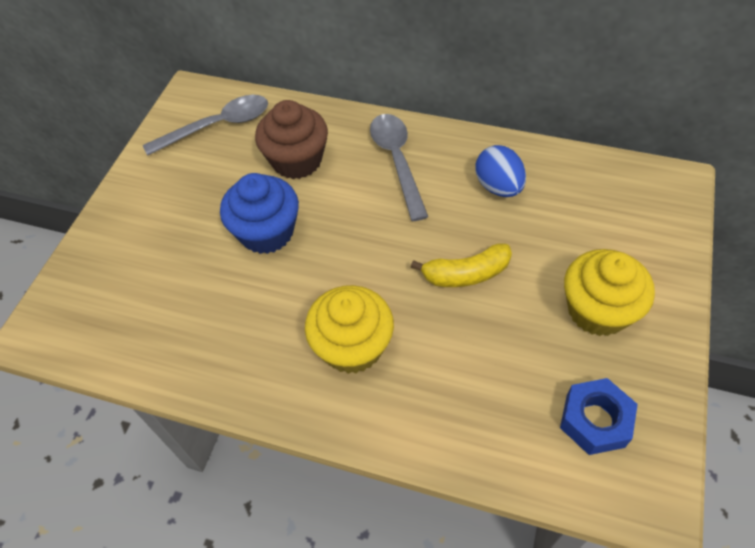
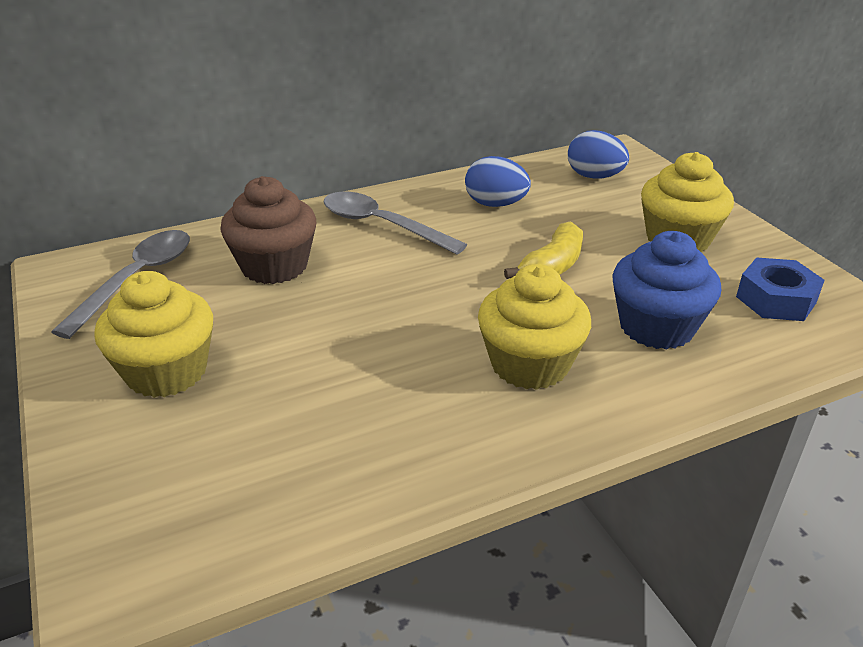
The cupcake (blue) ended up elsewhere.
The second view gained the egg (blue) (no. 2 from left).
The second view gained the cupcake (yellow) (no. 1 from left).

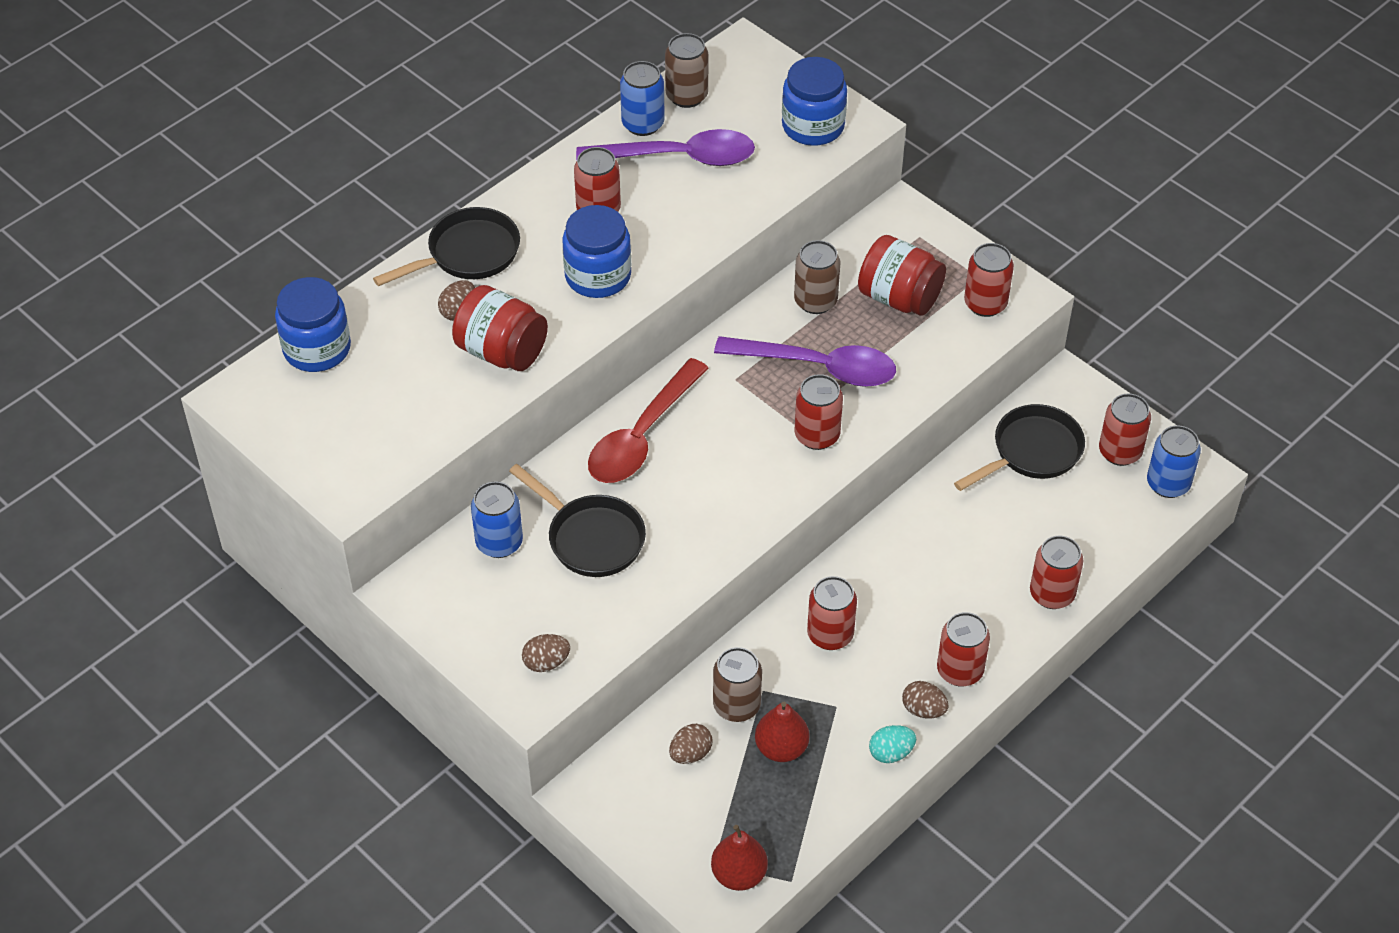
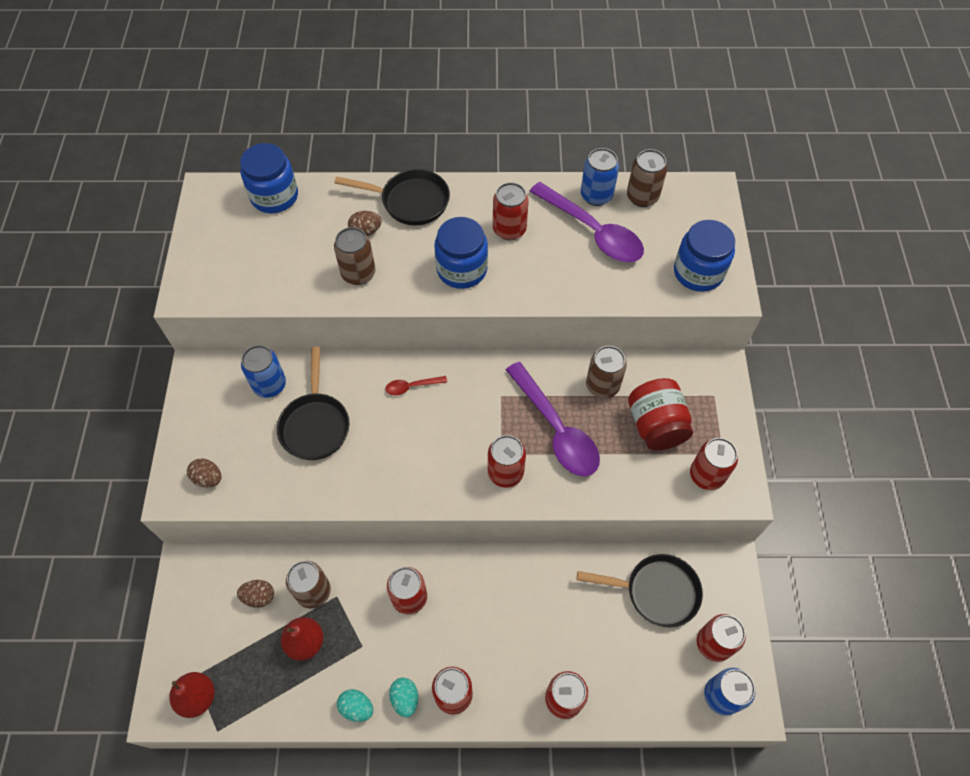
Where the jar (red) (no. 1 from left) stood, the can (brown) (no. 2 from left) came to stand.
The size of the spoon (red) changed by a factor of 0.44.
What was the egg (brown) (no. 4 from left) turned into the egg (turquoise) (no. 2 from left).

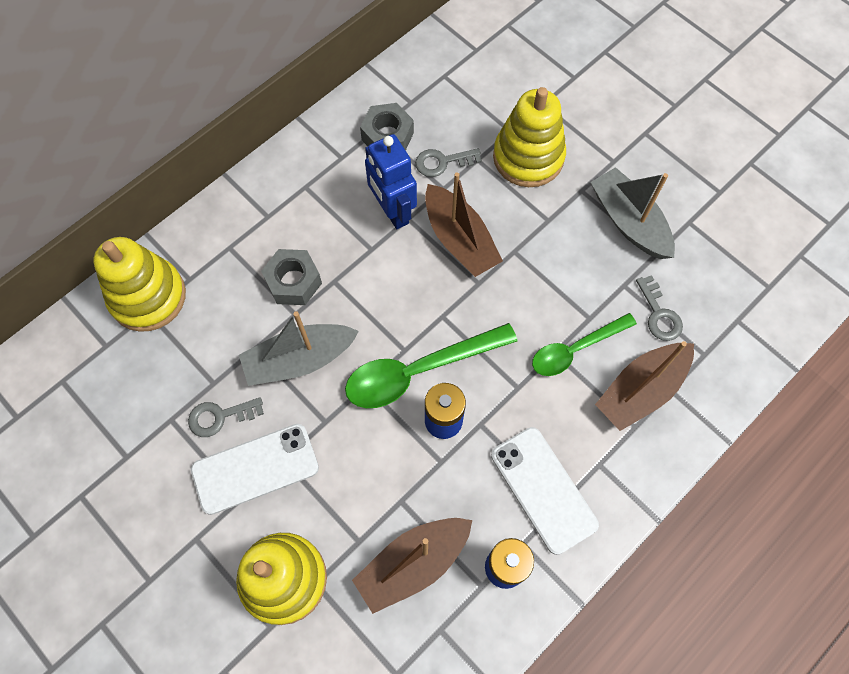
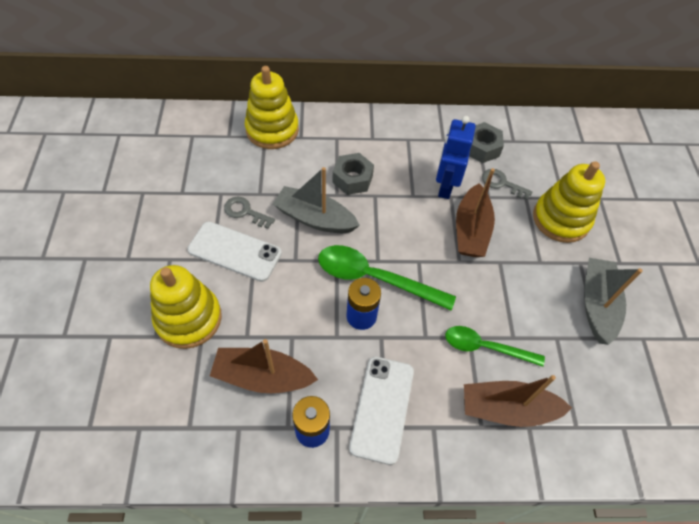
The second view lost the key (grey) (no. 3 from left).

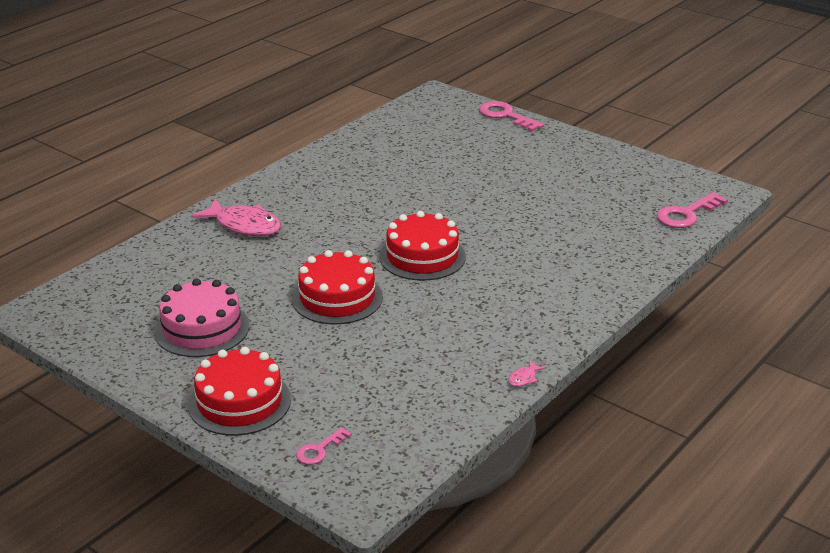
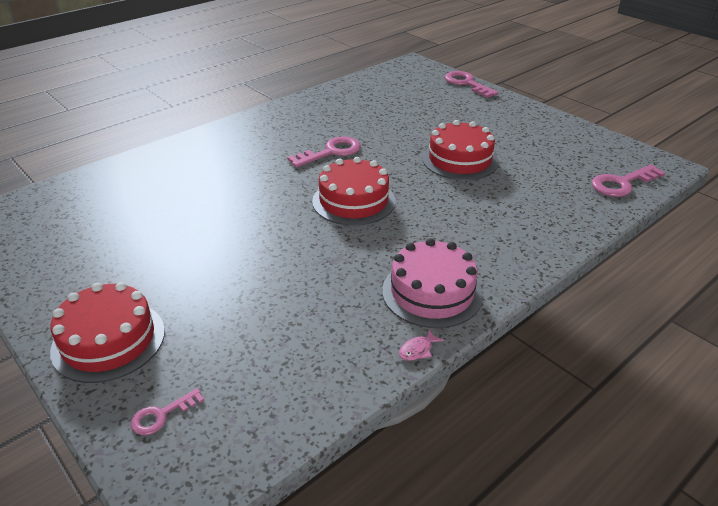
The second view lost the fish (pink) (no. 1 from left).
The cake (red) (no. 2 from left in the first image) ended up elsewhere.
The cake (pink) ended up elsewhere.
The second view gained the key (pink) (no. 2 from left).

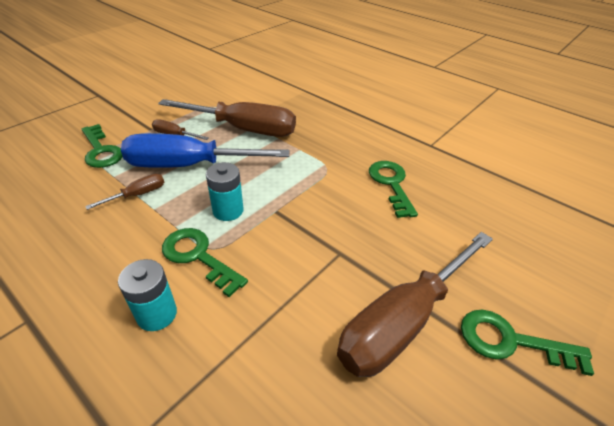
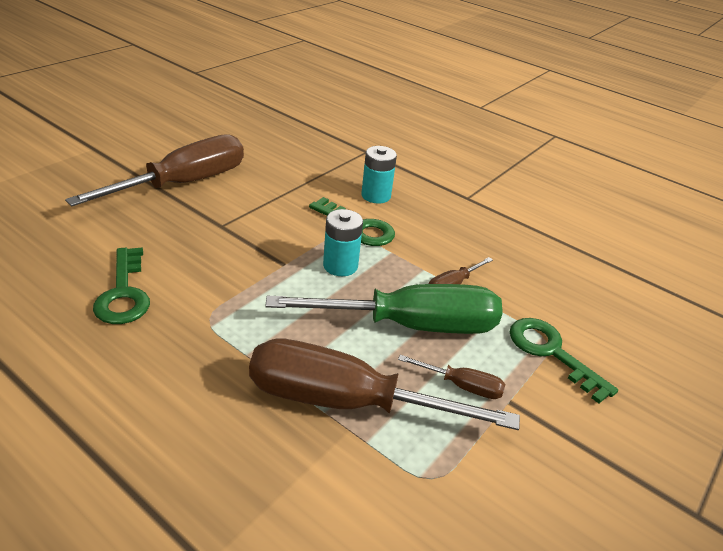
What was the screwdriver (blue) turned into the screwdriver (green).
The second view lost the key (green) (no. 4 from left).

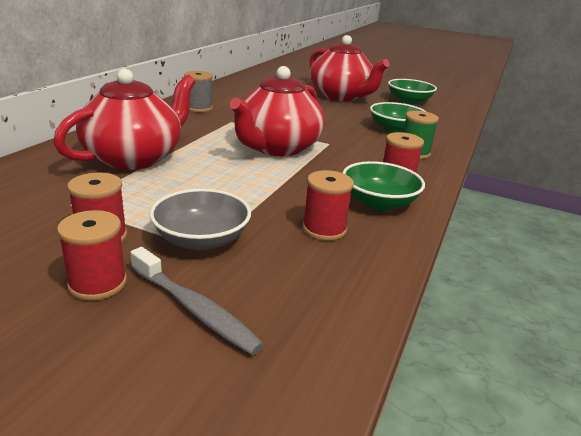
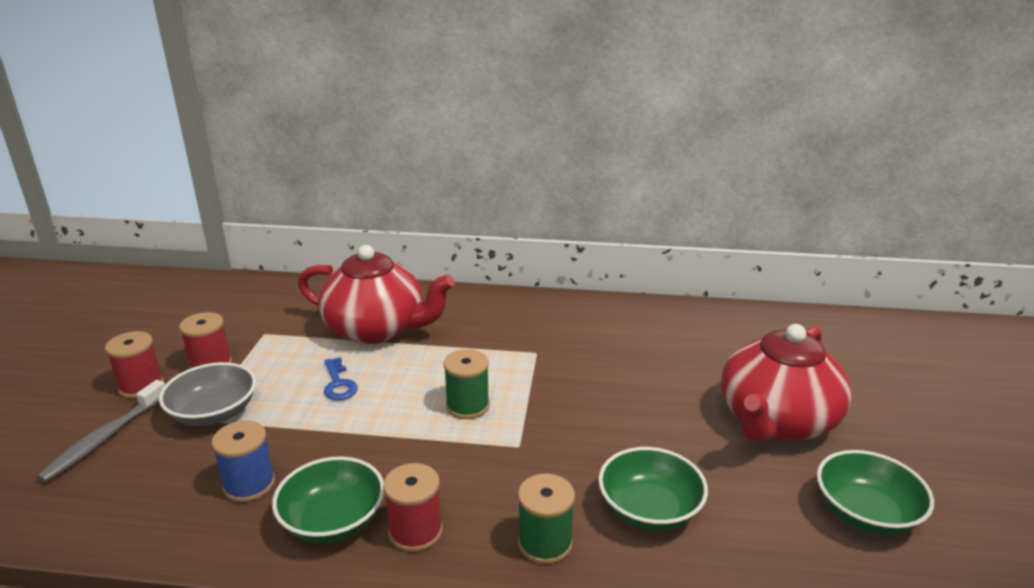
Where the teapot (red) (no. 2 from left) stood, the spool (green) (no. 1 from left) came to stand.
The second view lost the spool (grey).
What was the spool (red) (no. 3 from left) turned into the spool (blue).
The second view gained the key (blue).

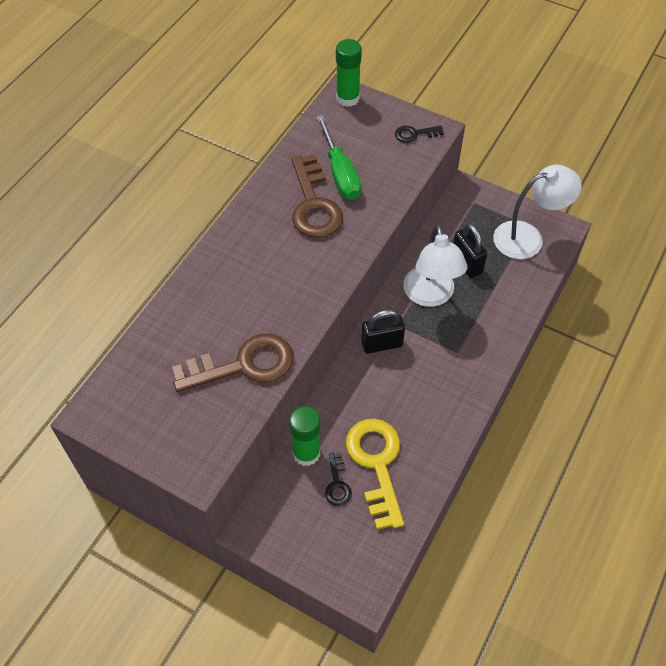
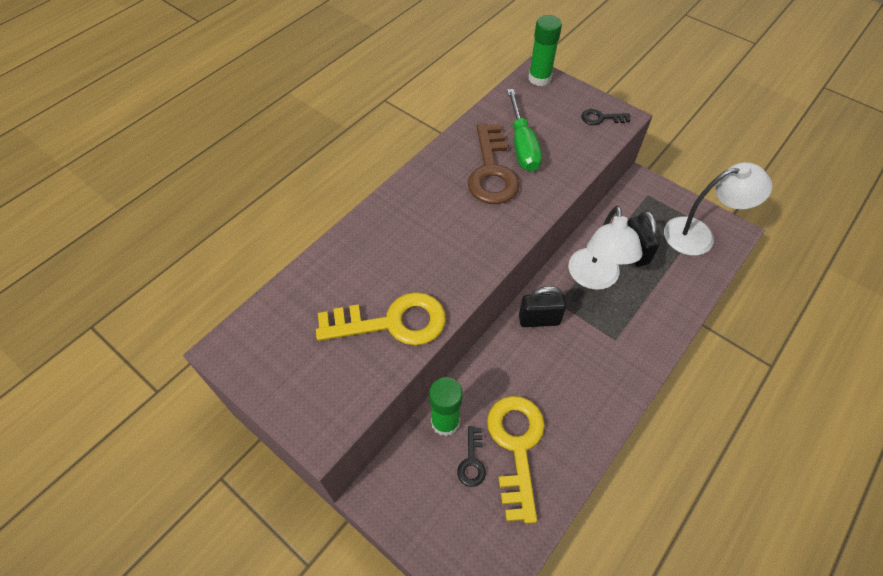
What was the key (brown) (no. 1 from left) turned into the key (yellow) (no. 1 from left).

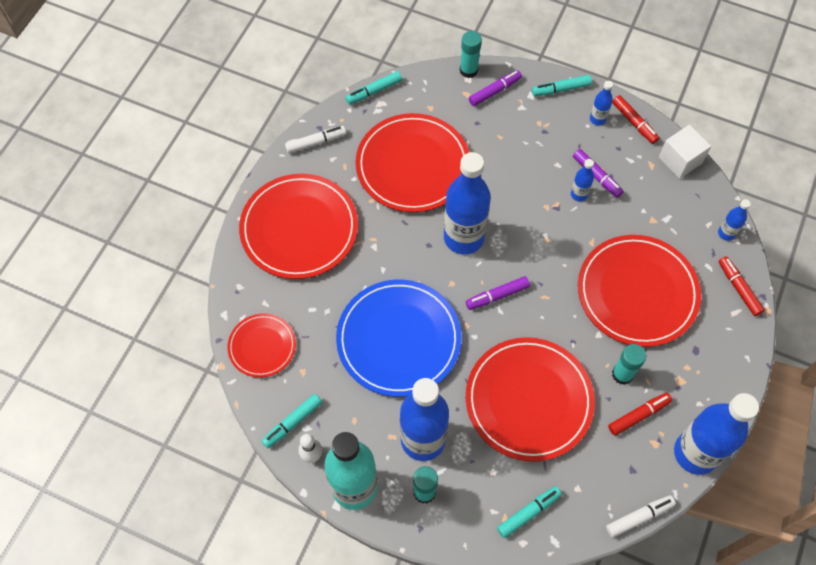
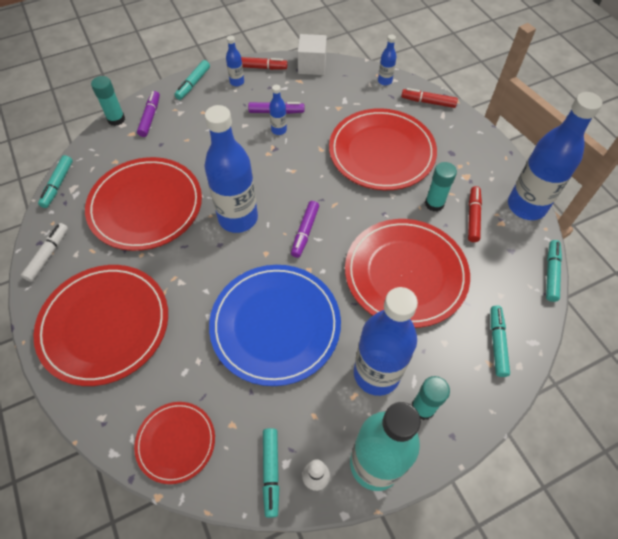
What was the marker (white) (no. 2 from left) turned into the marker (turquoise) (no. 5 from left).

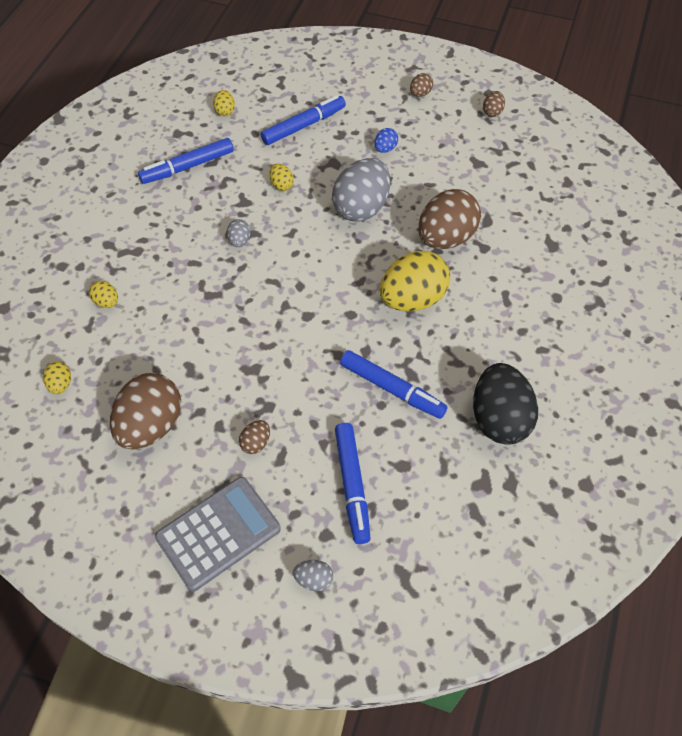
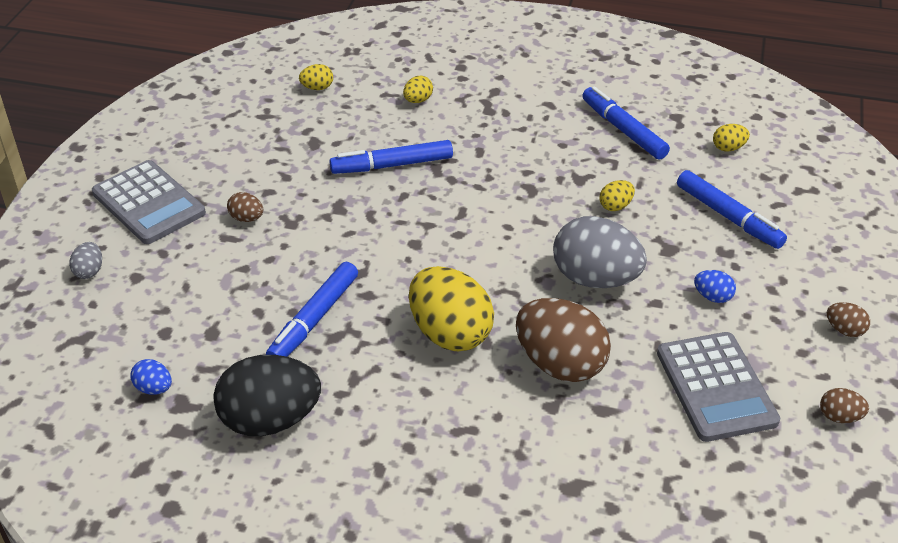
The second view lost the egg (grey) (no. 1 from left).
The second view lost the egg (brown) (no. 1 from left).
The marker (blue) (no. 3 from left in the first image) ended up elsewhere.
The second view gained the calculator (grey) (no. 2 from left).
The second view gained the egg (blue) (no. 1 from left).

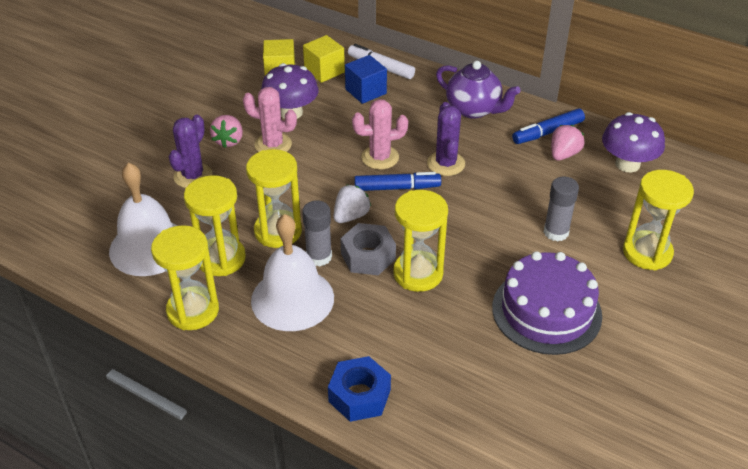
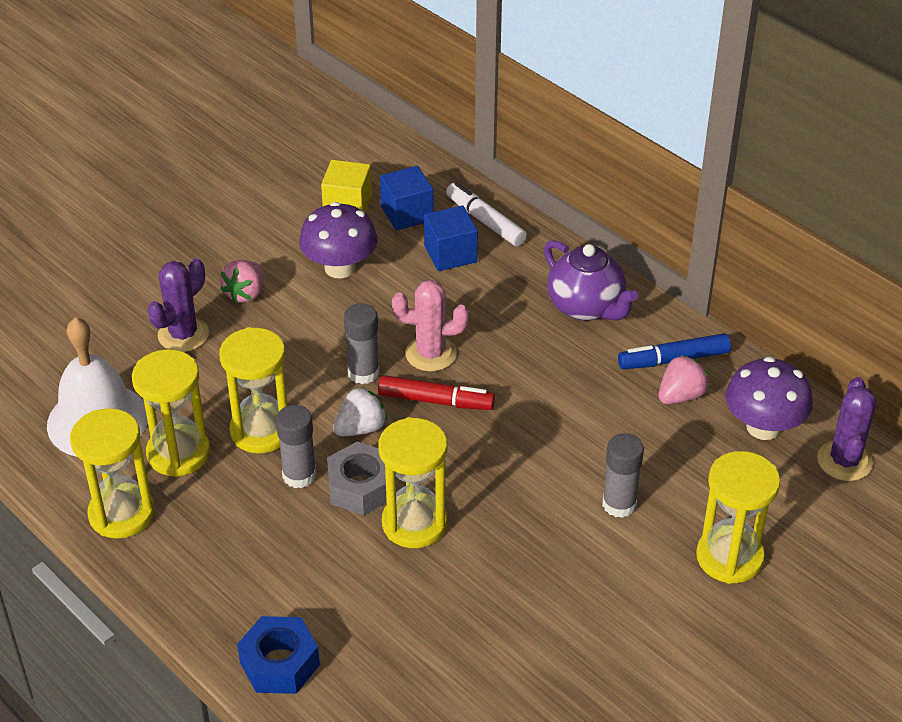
What was the cube (yellow) (no. 2 from left) turned into the cube (blue) (no. 1 from left).
The second view lost the cactus (pink) (no. 1 from left).
The cactus (purple) (no. 2 from left) ended up elsewhere.
What was the marker (blue) (no. 1 from left) turned into the marker (red).
The second view lost the bell (white) (no. 2 from left).
The second view lost the cake (purple).
The second view gained the glue stick (grey) (no. 2 from left).

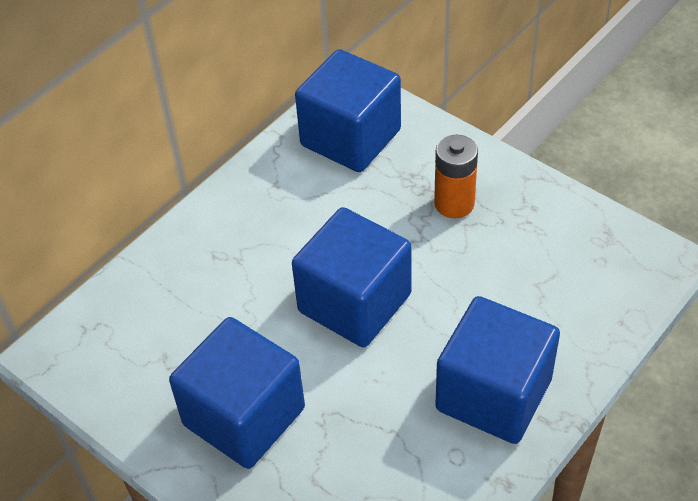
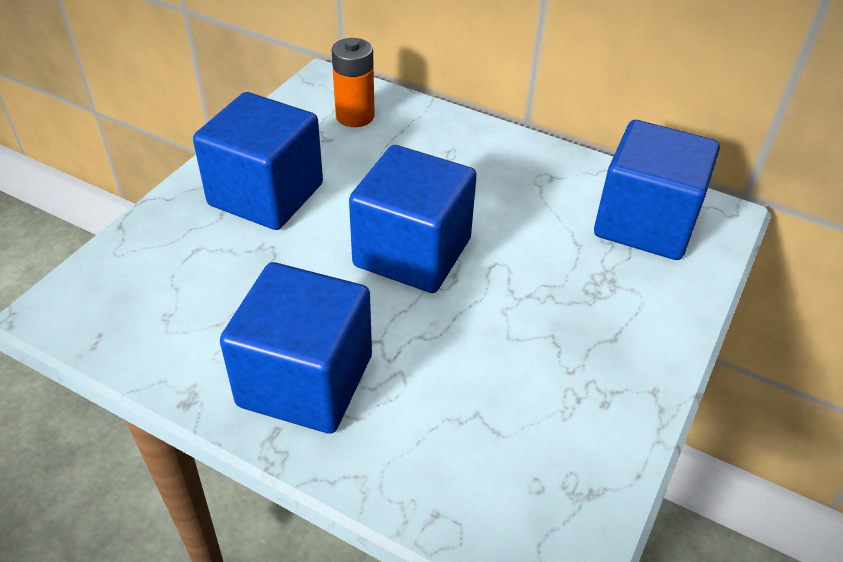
The battery (orange) ended up elsewhere.

